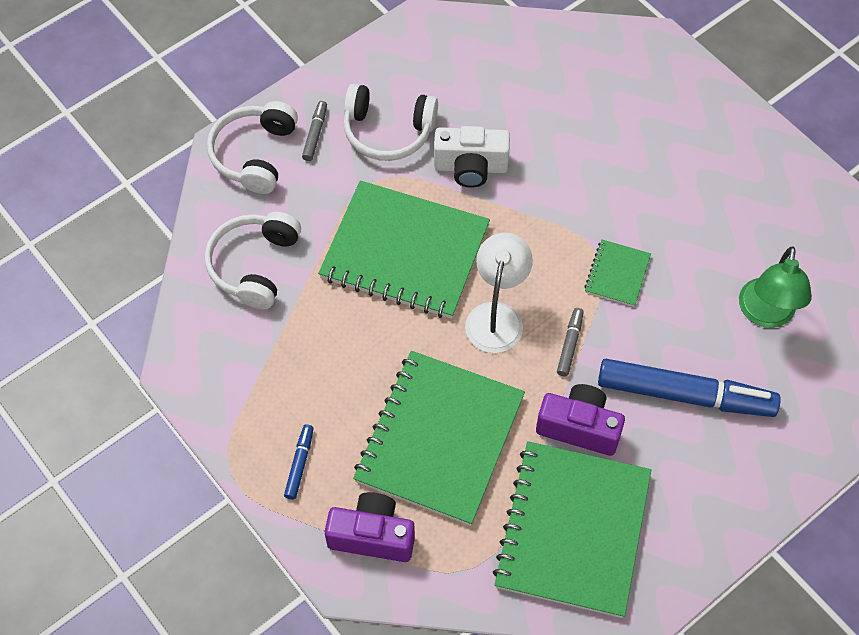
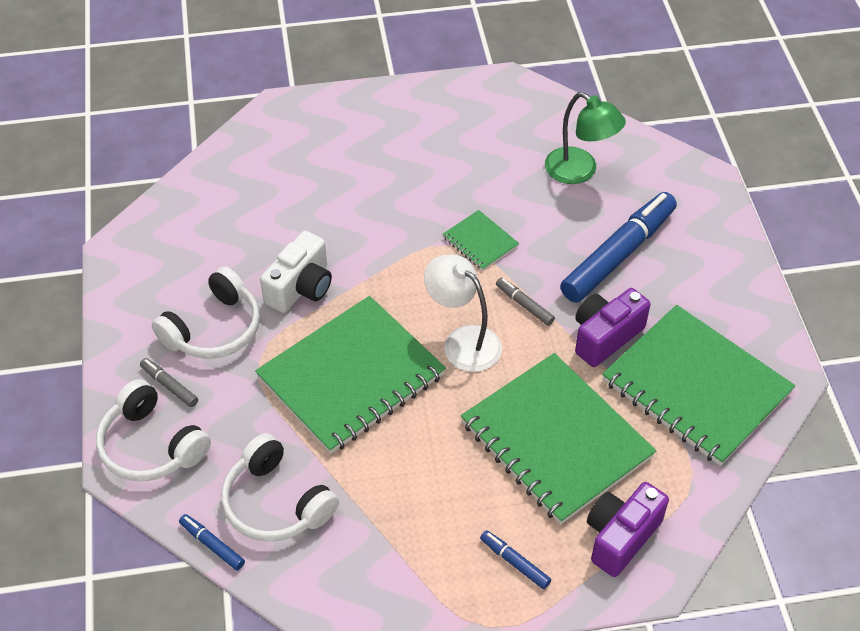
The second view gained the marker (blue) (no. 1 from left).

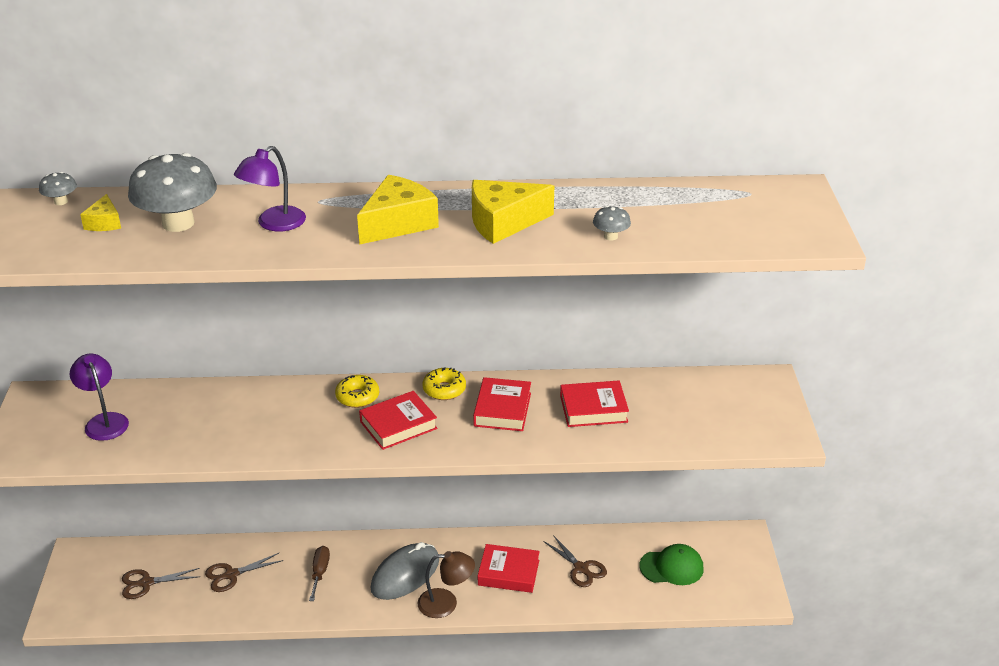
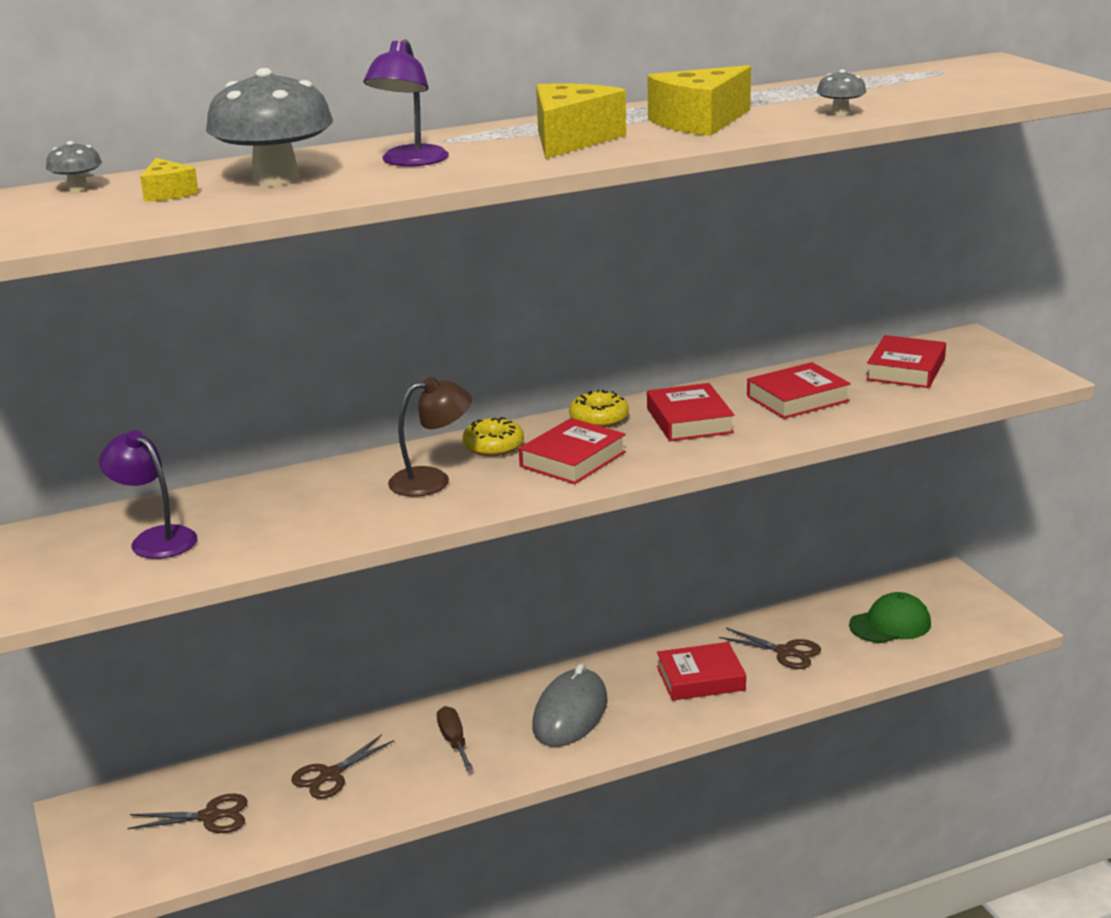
The lamp (brown) ended up elsewhere.
The scissors (brown) (no. 1 from left) ended up facing another way, 150 degrees counterclockwise from before.
The second view gained the book (red) (no. 5 from left).

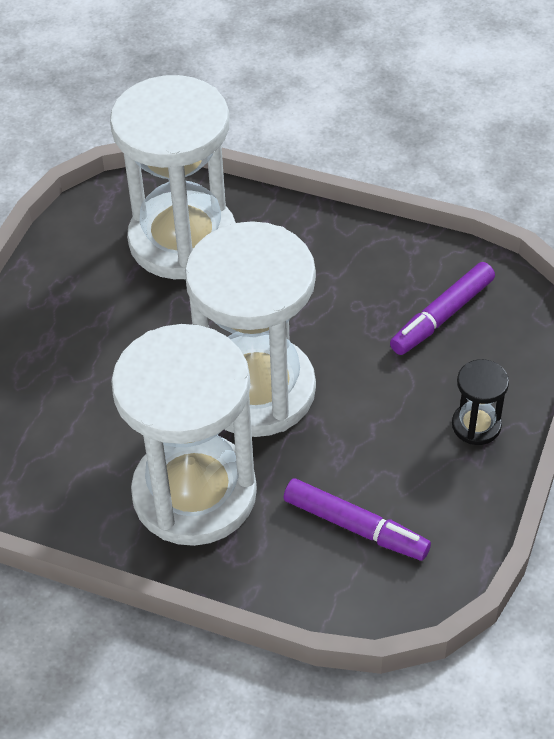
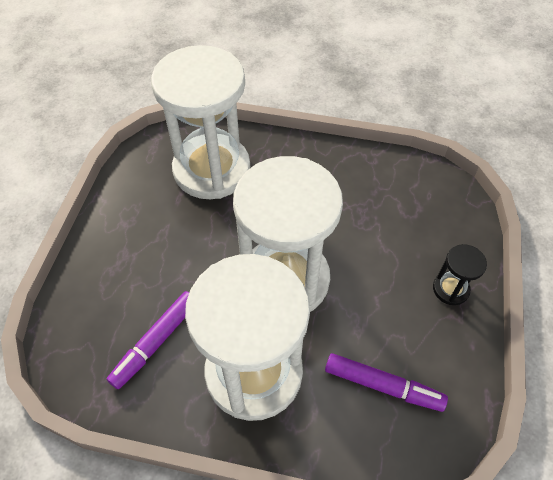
The marker (purple) (no. 2 from left in the first image) ended up elsewhere.

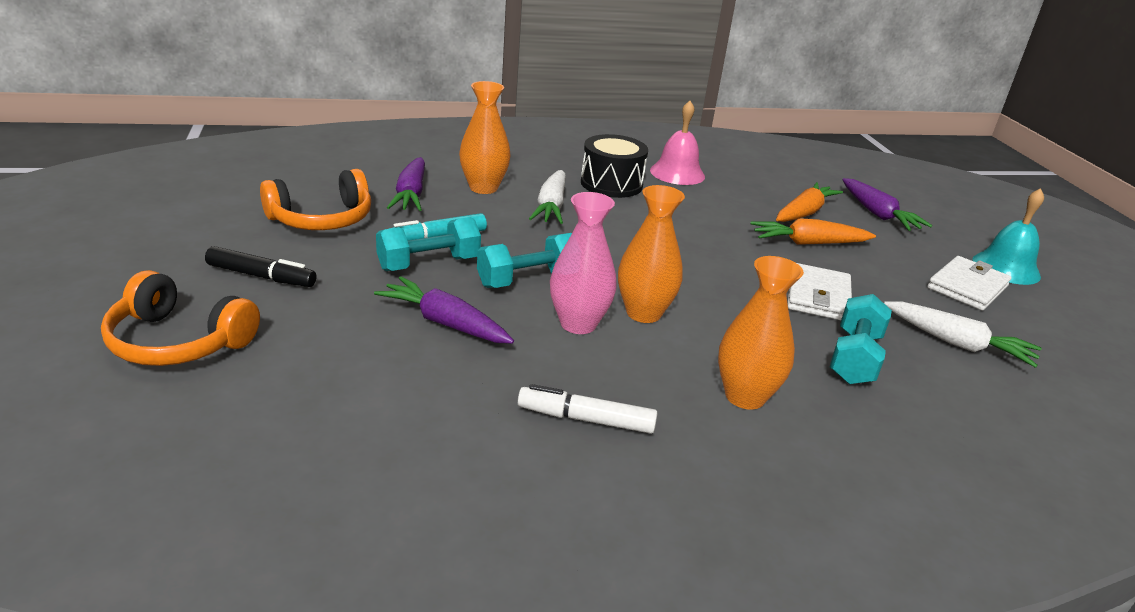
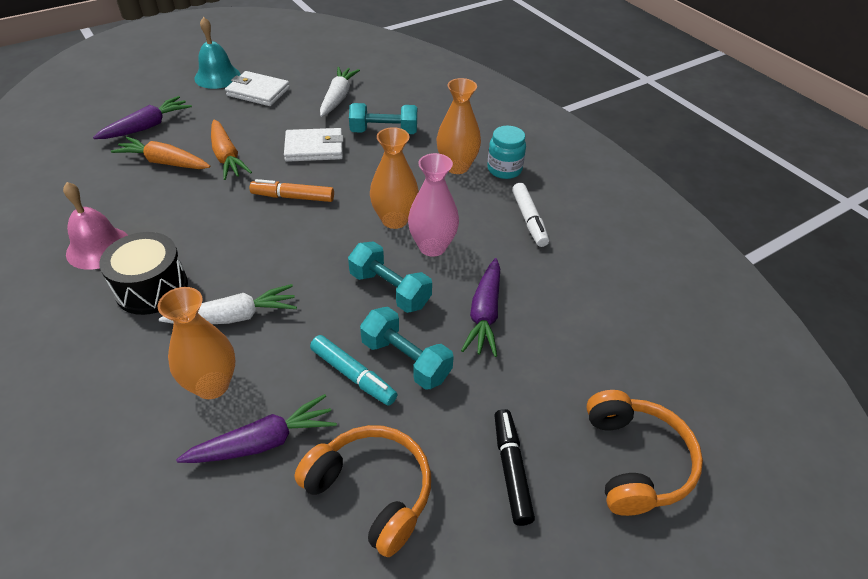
The second view gained the jar (turquoise).
The second view gained the marker (orange).

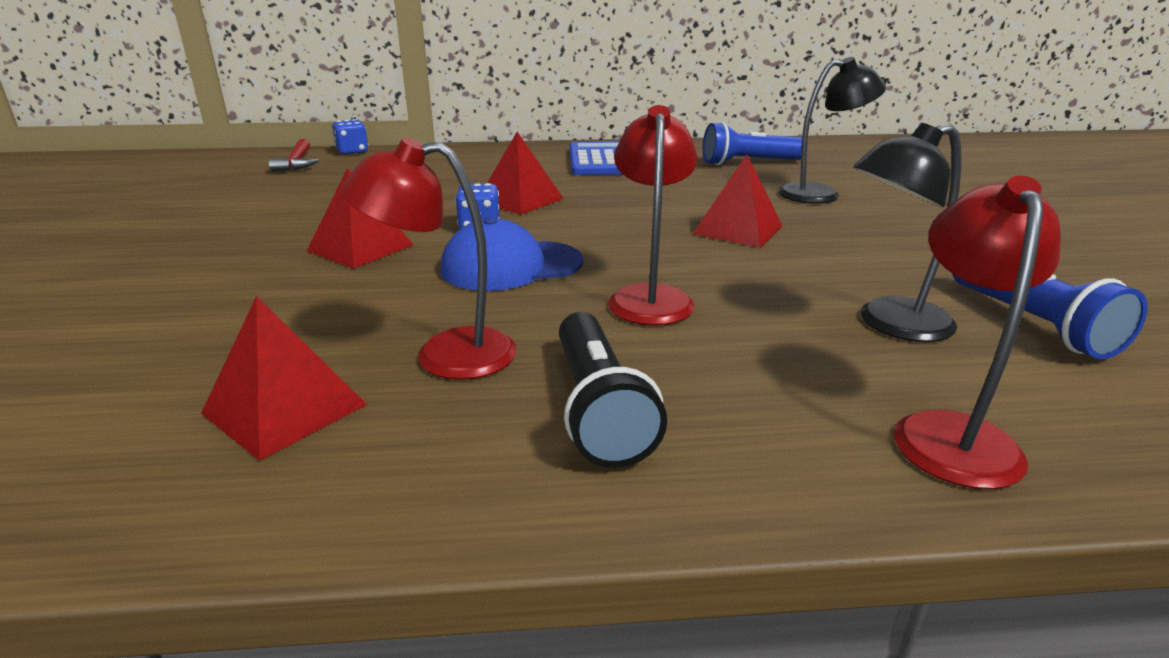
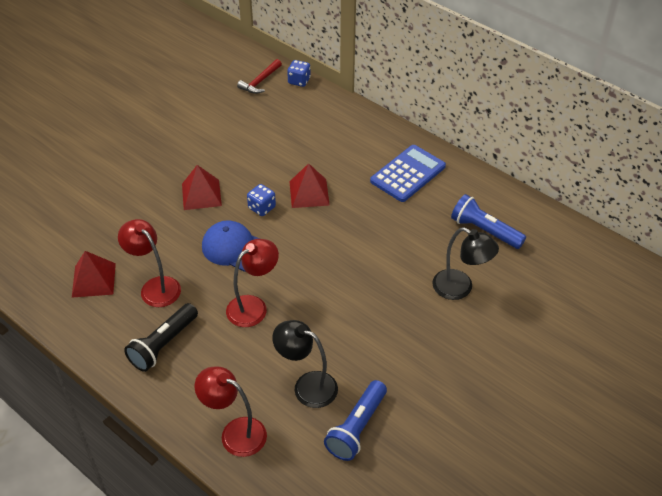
The second view lost the pyramid (red) (no. 4 from left).
The lamp (red) (no. 3 from left in the first image) ended up facing another way, 120 degrees counterclockwise from before.

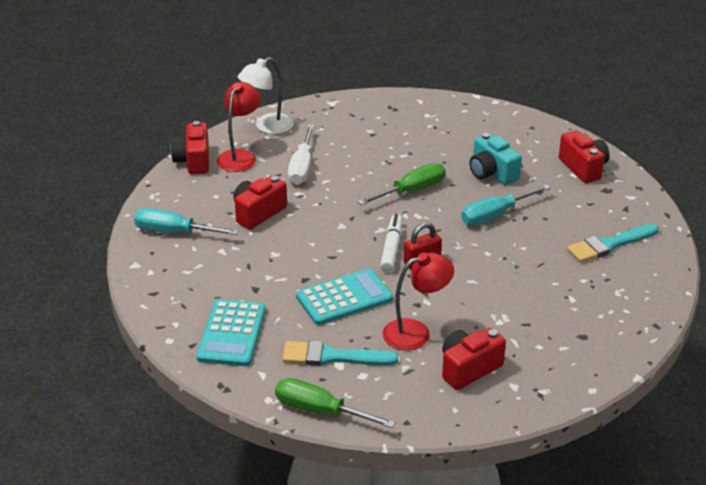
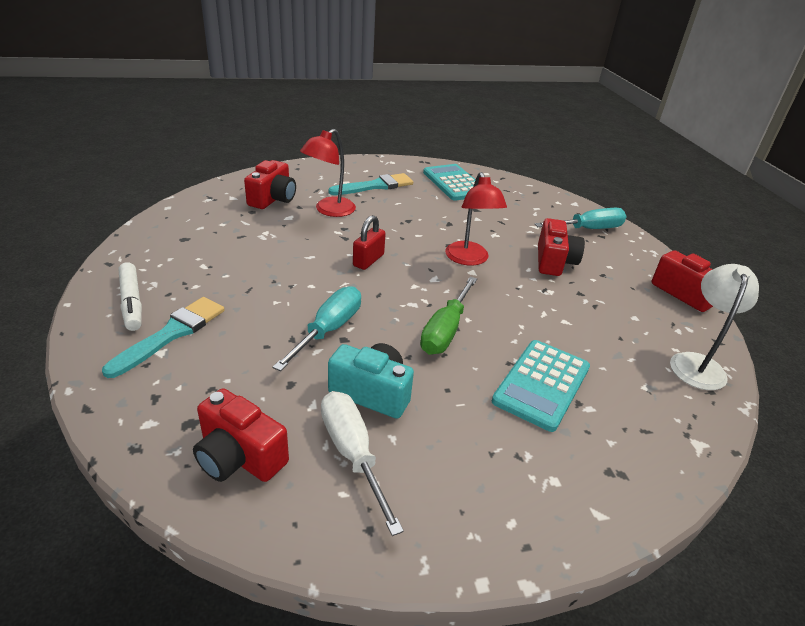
The lamp (red) (no. 1 from left in the first image) ended up elsewhere.
The screwdriver (white) ended up elsewhere.
The marker (white) ended up elsewhere.
The calculator (turquoise) (no. 2 from left) ended up elsewhere.
The second view lost the screwdriver (green) (no. 1 from left).

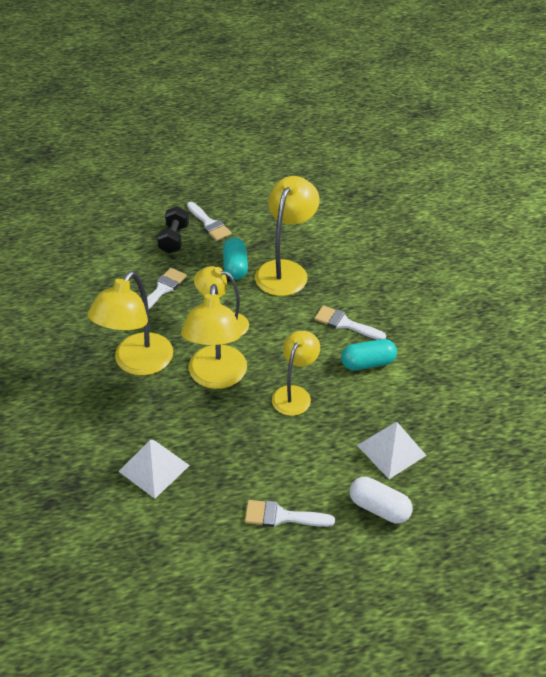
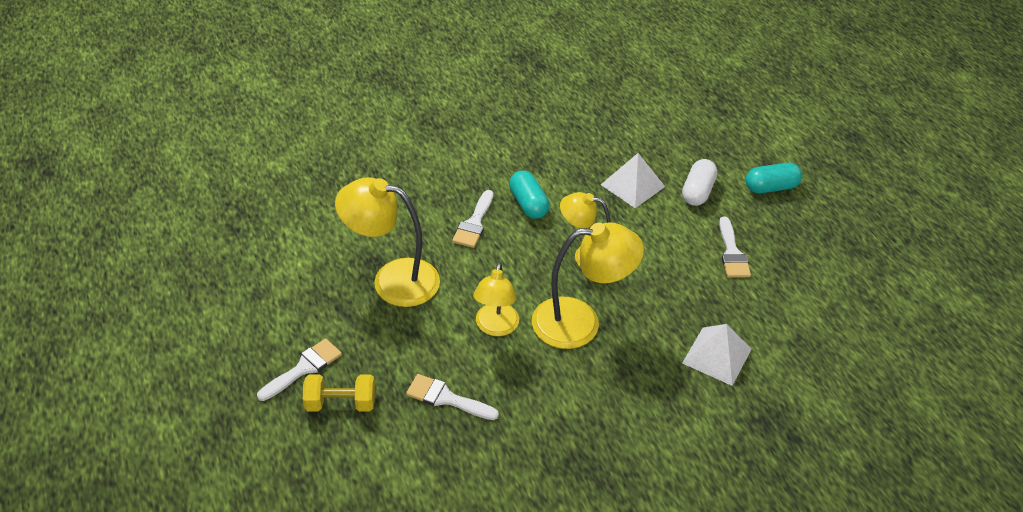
What was the dumbbell (black) turned into the dumbbell (yellow).
The capsule (turquoise) (no. 1 from left in the first image) ended up elsewhere.
The second view lost the lamp (yellow) (no. 1 from left).

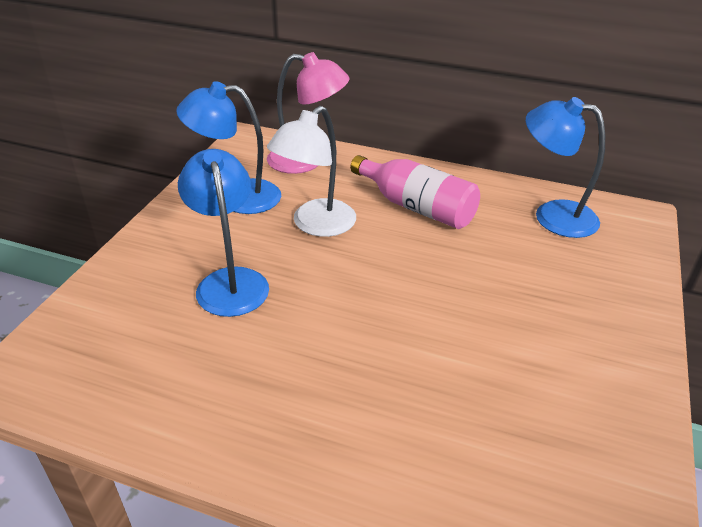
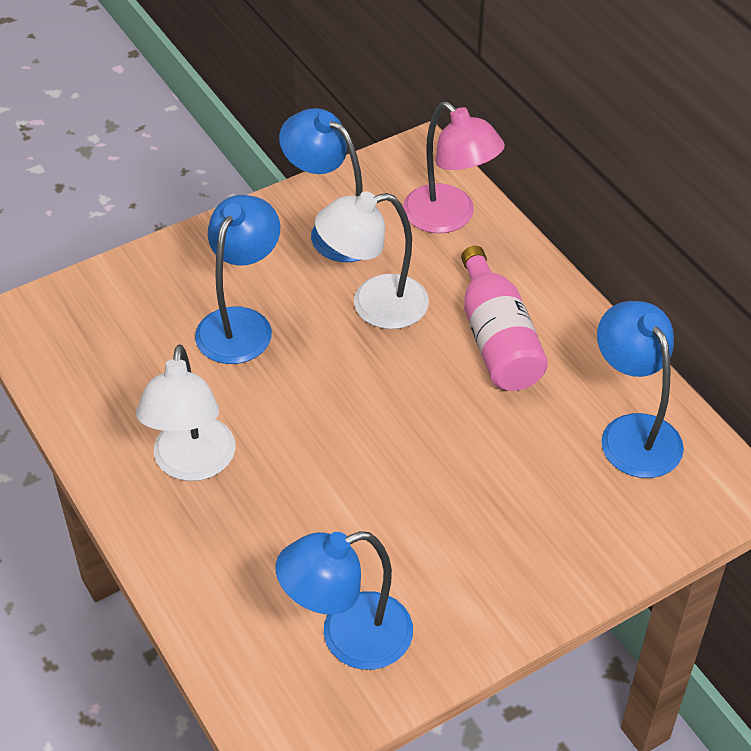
The second view gained the lamp (white) (no. 1 from left).
The second view gained the lamp (blue) (no. 3 from left).

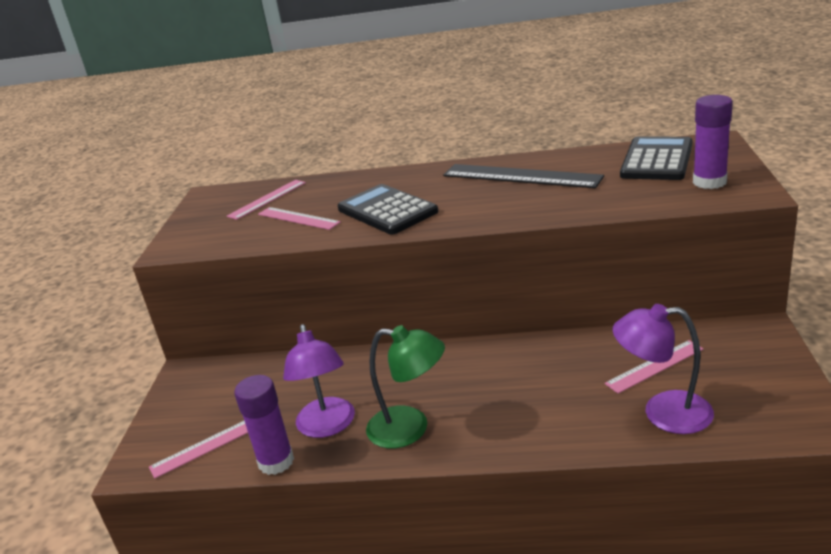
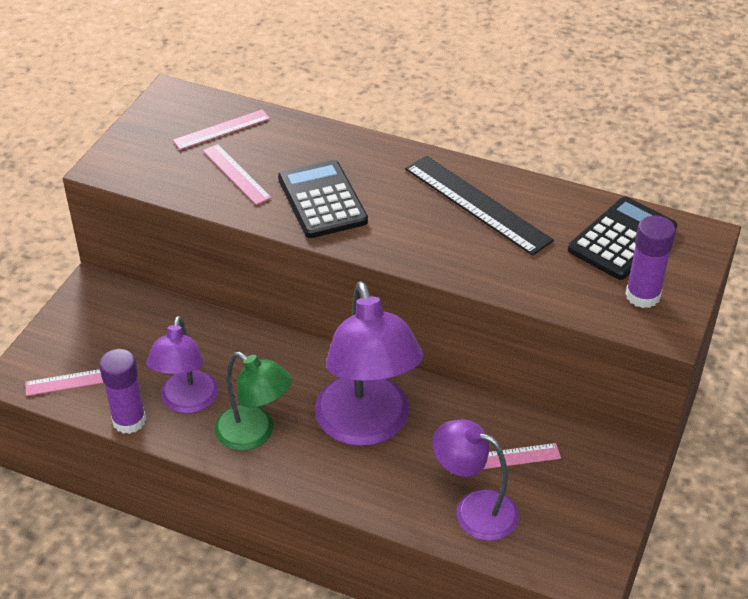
The second view gained the lamp (purple) (no. 2 from left).

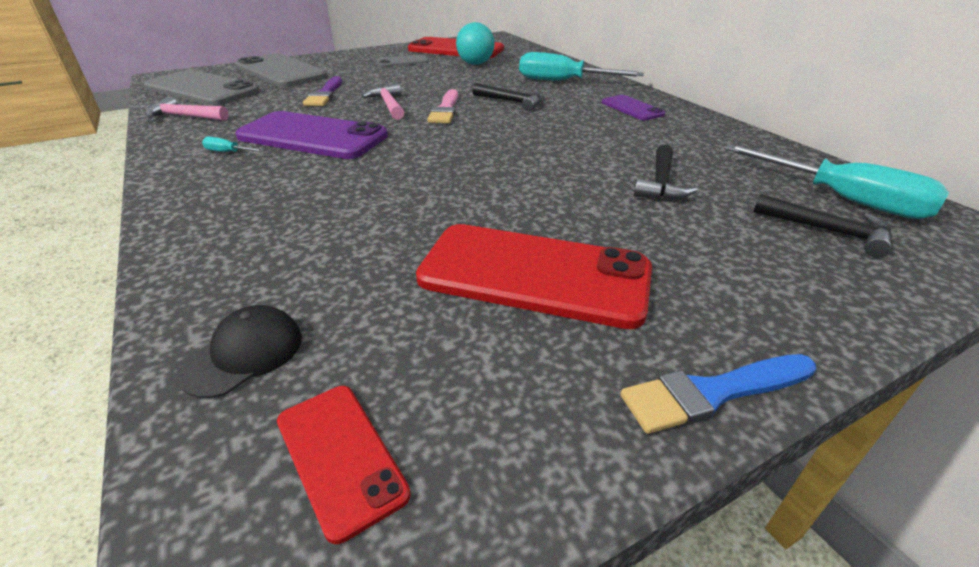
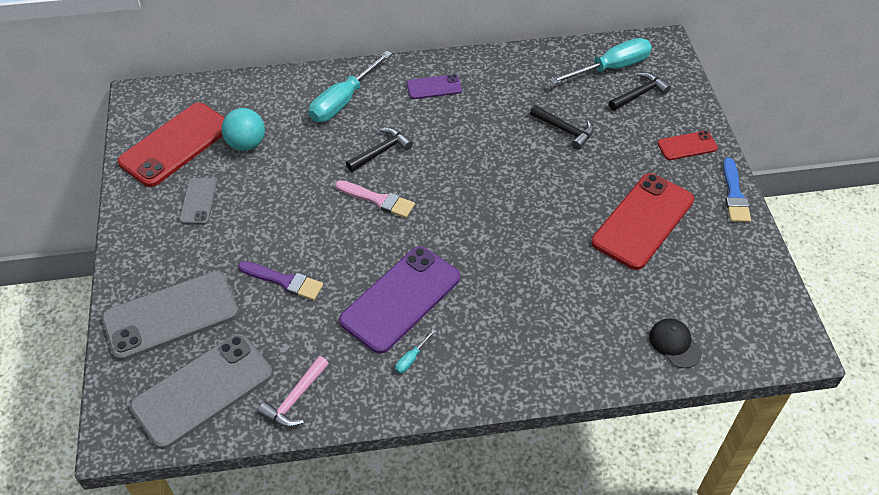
The second view lost the hammer (pink) (no. 2 from left).
The phone (red) (no. 1 from left in the first image) ended up elsewhere.

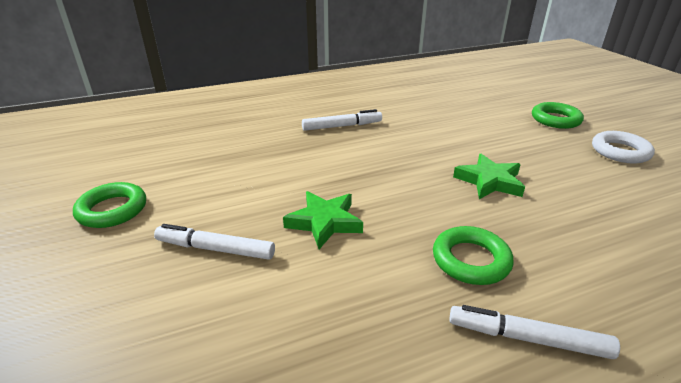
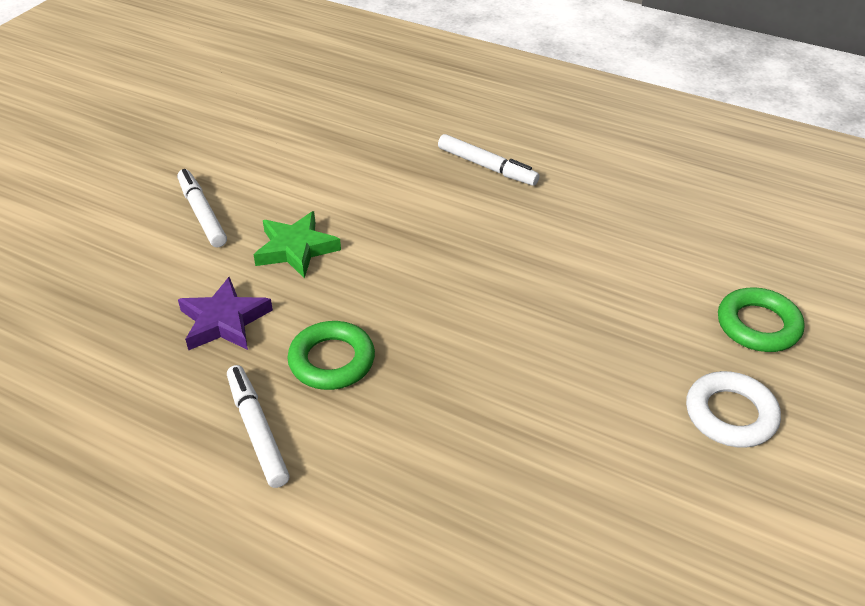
The second view lost the star (green) (no. 2 from left).
The second view lost the ring (green) (no. 1 from left).
The second view gained the star (purple).

